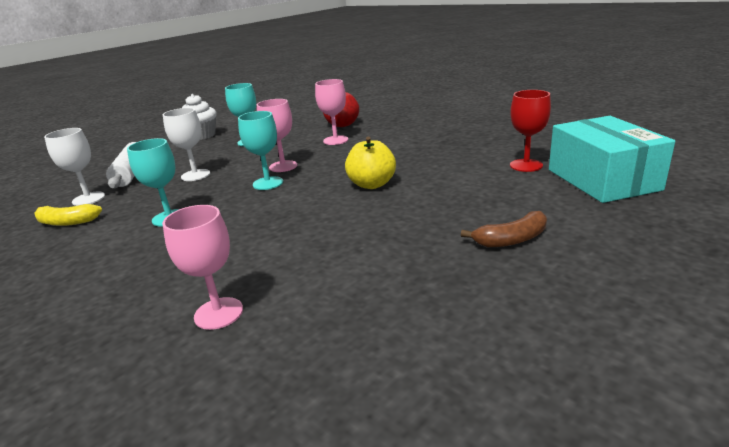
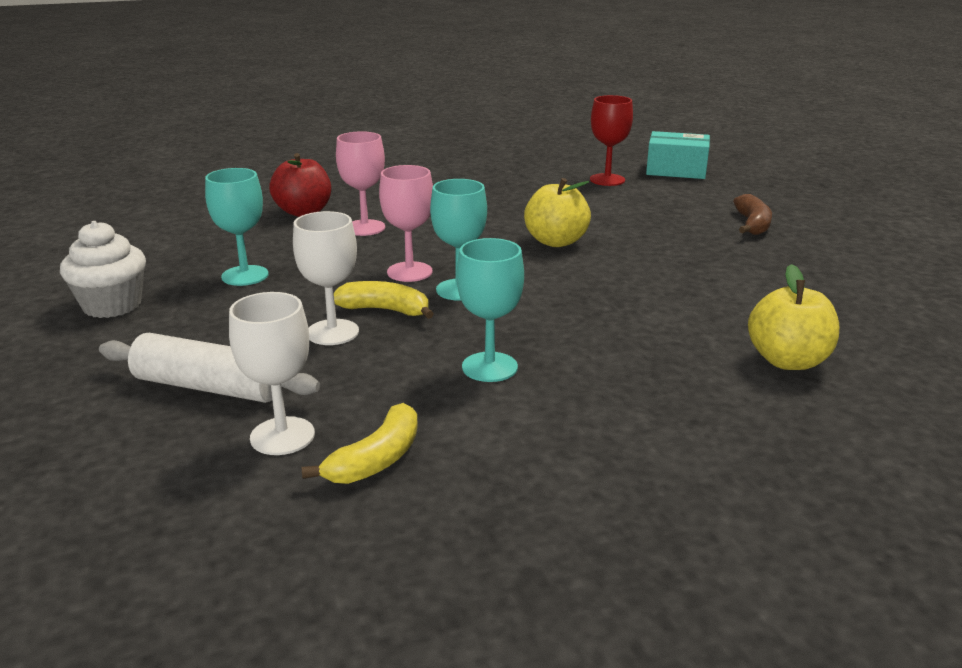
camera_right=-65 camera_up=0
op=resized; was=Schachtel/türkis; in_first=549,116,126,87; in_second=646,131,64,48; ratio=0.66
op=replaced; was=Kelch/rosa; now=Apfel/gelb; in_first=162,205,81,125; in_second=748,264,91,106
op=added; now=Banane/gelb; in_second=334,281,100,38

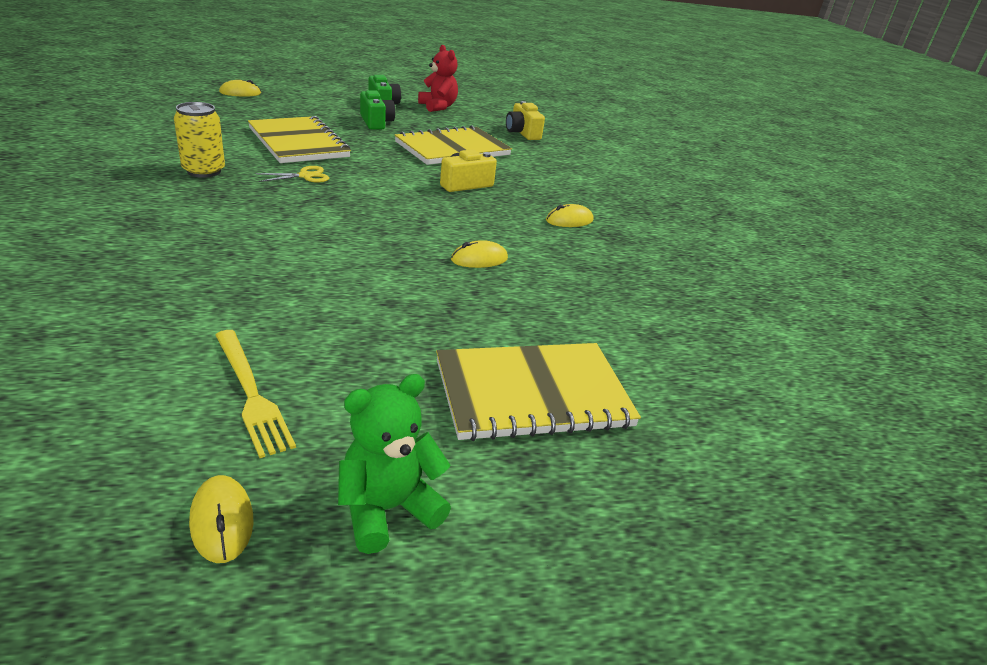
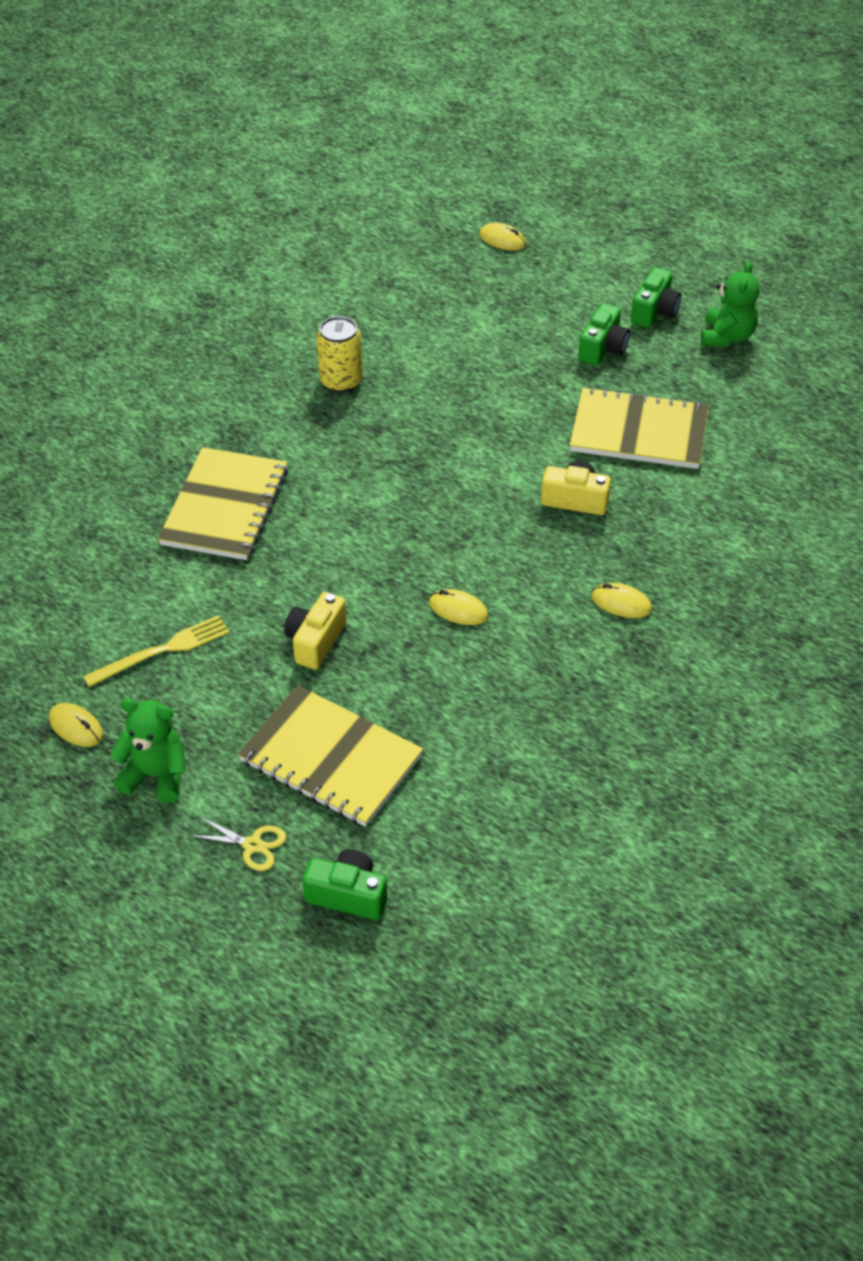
camera_right=50 camera_up=15
op=recoloured; was=Teddybär/rot; now=Teddybär/grün; in_first=418,45,40,67; in_second=701,261,59,86
op=moved; was=Kamera/gelb; in_first=506,101,39,39; in_second=284,592,63,78
op=moved; was=Notizbuch/gelb; in_first=248,116,103,47; in_second=158,447,130,113
op=moved; was=Schere/gelb; in_first=256,166,73,17; in_second=188,816,98,55
op=turned; was=Gabel/gelb; in_first=215,330,81,128; in_second=83,615,147,72; clockwise=-135
op=turned; was=Computermaus/gelb; in_first=189,475,65,88; in_second=49,703,54,44; clockwise=-75
op=added; now=Kamera/grün; in_second=302,849,85,71

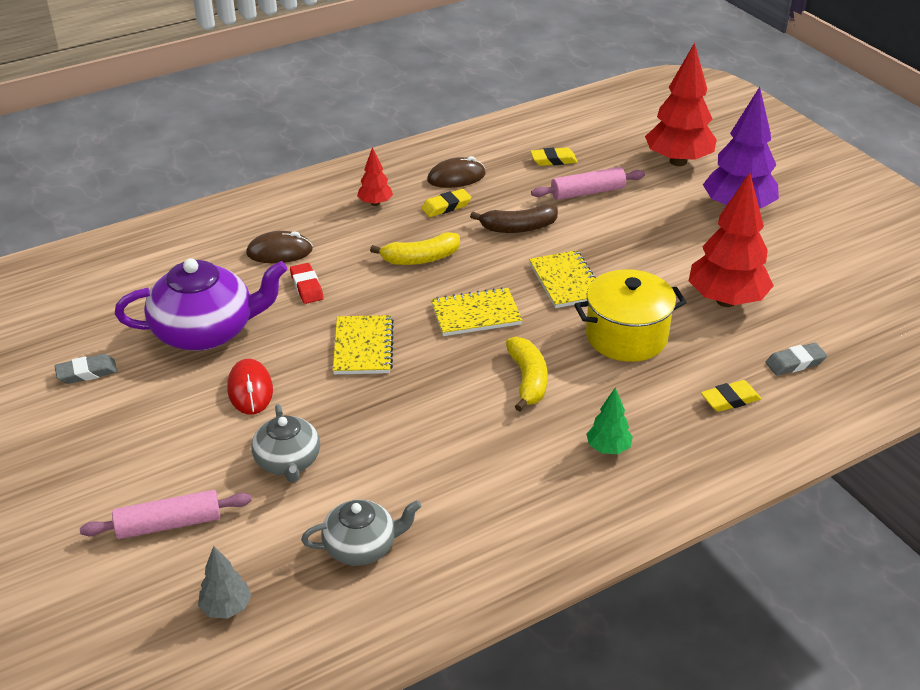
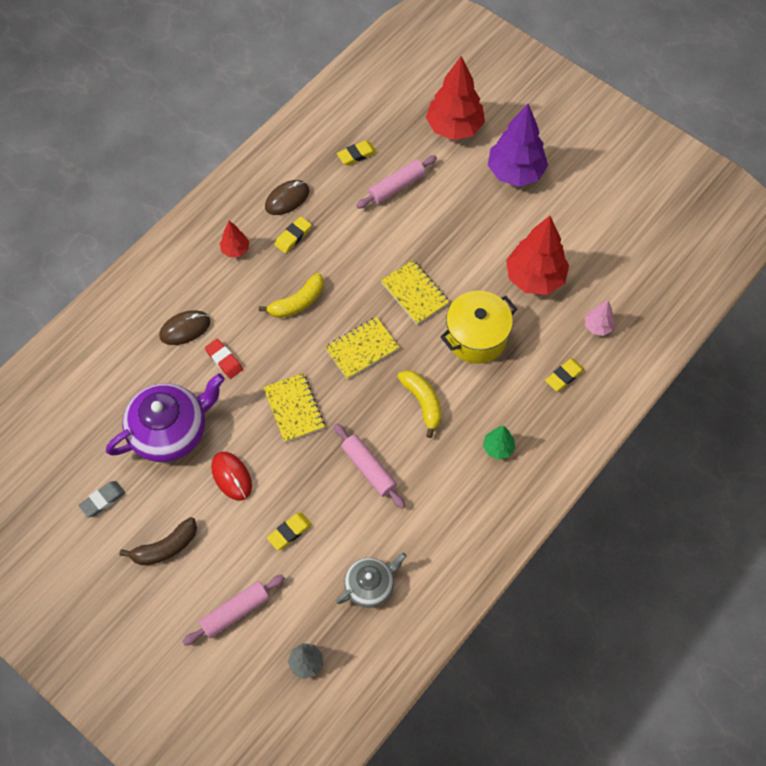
camera_right=-20 camera_up=25
op=moved; was=Banane/braun; in_first=470,204,88,29; in_second=119,517,78,48
op=replaced; was=Radiergummi/grau; now=Baum/rosa; in_first=766,343,61,33; in_second=585,300,30,36
op=replaced; was=Teekanne/grau; now=Radiergummi/gelb; in_first=251,404,69,78; in_second=267,512,45,38
op=added; now=Nudelholz/rosa; in_second=334,424,71,85

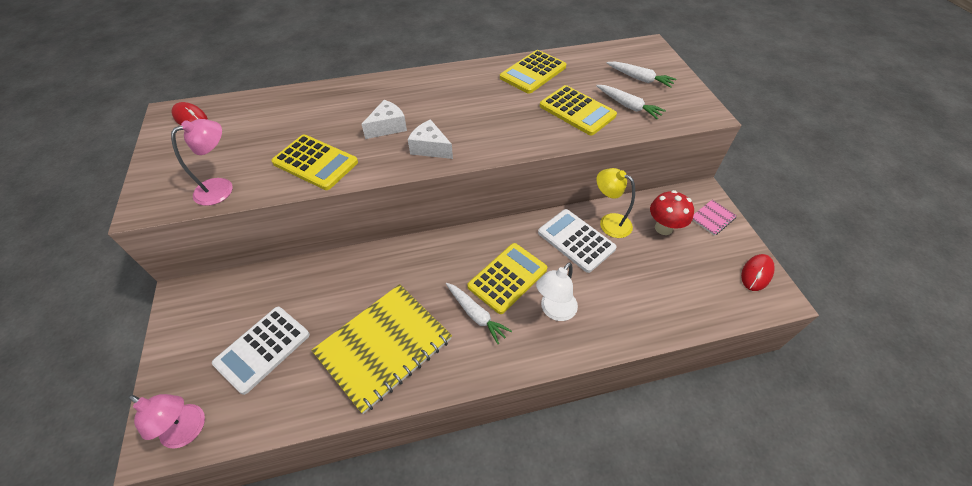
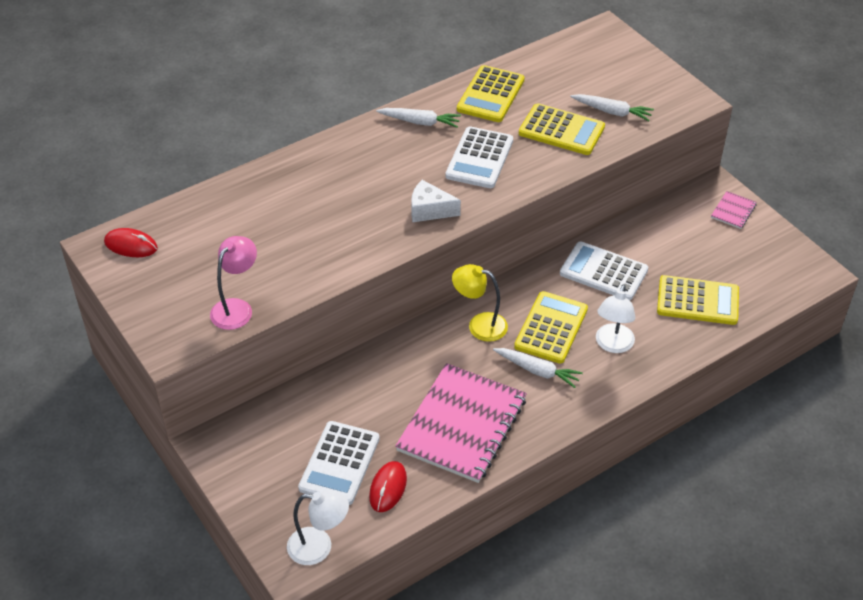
camera_right=-20 camera_up=-5
op=moved; was=Karotte/weiß; in_first=607,61,69,27; in_second=376,108,85,20
op=removed; was=Käse/weiß; in_first=362,100,45,39
op=moved; was=Taschenrechner/gelb; in_first=271,135,87,55; in_second=657,275,82,50
op=moved; was=Lampe/gelb; in_first=596,168,39,70; in_second=452,264,56,78
op=removed; was=Pilz/rot; in_first=650,190,44,45
op=moved; was=Computermaus/rot; in_first=741,254,34,37; in_second=369,461,38,51
op=recoloured; was=Notizbuch/gelb; now=Notizbuch/rosa; in_first=311,284,141,130; in_second=395,363,132,120
op=recoloured; was=Lampe/rosa; now=Lampe/weiß; in_first=128,394,77,55; in_second=287,490,62,75
op=added; now=Taschenrechner/weiß; in_second=445,126,68,62

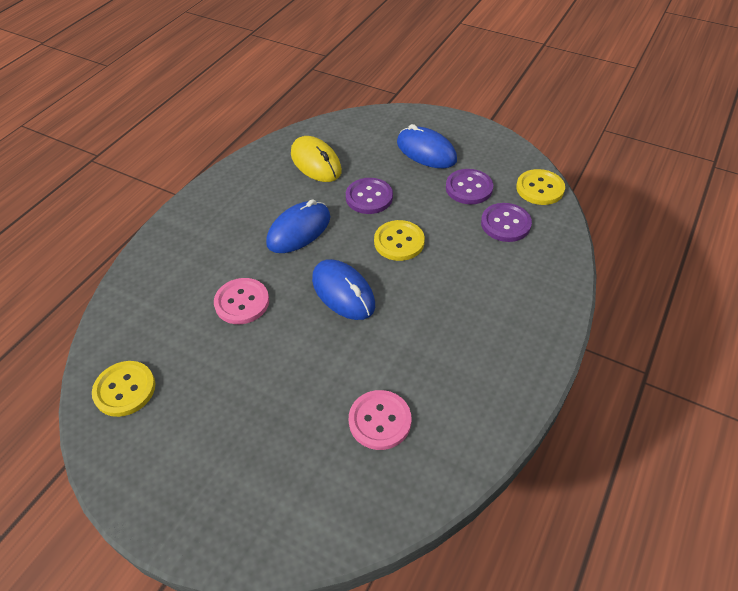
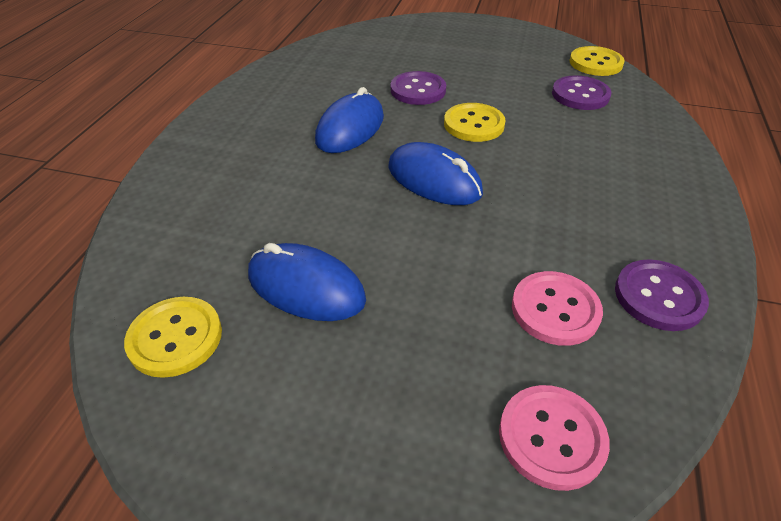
camera_right=-15 camera_up=-5
op=moved; was=Computermaus/blau; in_first=397,124,60,44; in_second=248,243,118,78
op=removed; was=Computermaus/gelb; in_first=291,136,51,46
op=moved; was=Knopf/lila; in_first=446,169,47,35; in_second=615,259,94,72
op=moved; was=Knopf/rosa; in_first=214,278,55,46; in_second=499,385,111,106

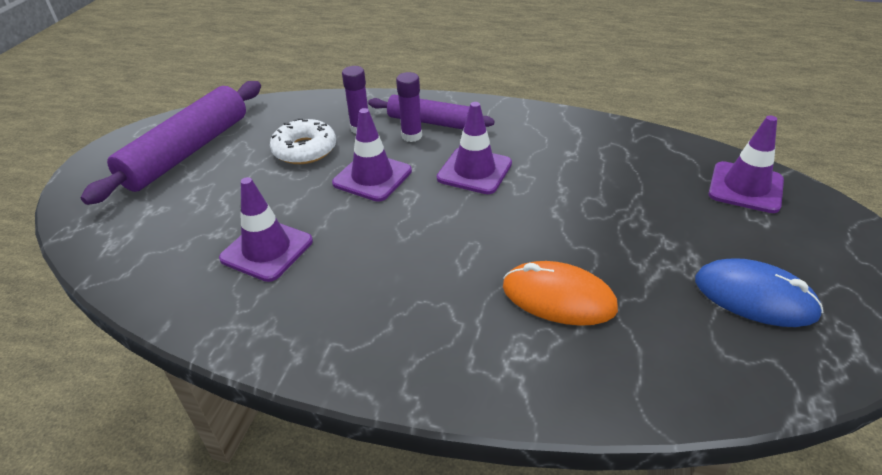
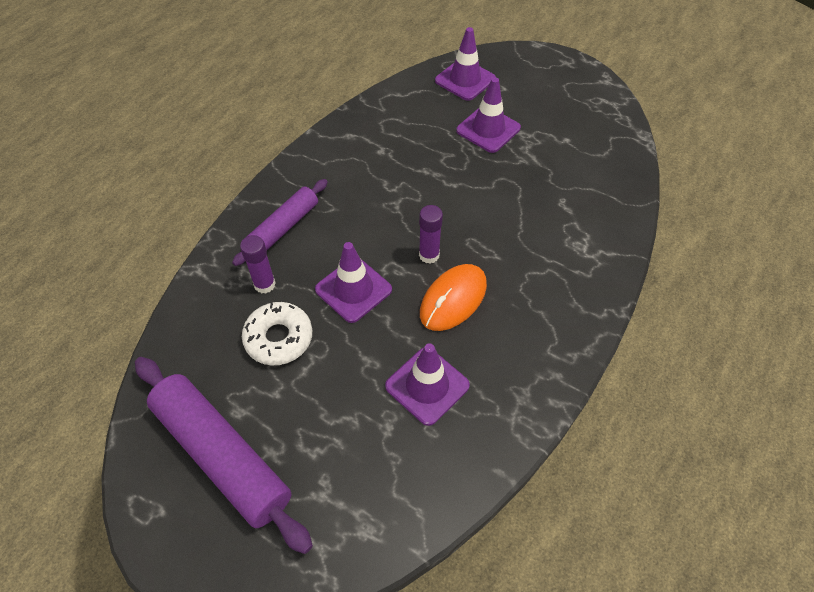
camera_right=-75 camera_up=15
op=moved; was=Klebestift/lila; in_first=396,72,26,70; in_second=419,205,24,59
op=moved; was=Leitkegel/lila; in_first=437,102,75,92; in_second=456,77,65,76
op=removed; was=Computermaus/blau; in_first=695,258,128,69
op=moved; was=Computermaus/orange; in_first=503,261,115,65; in_second=420,264,67,67

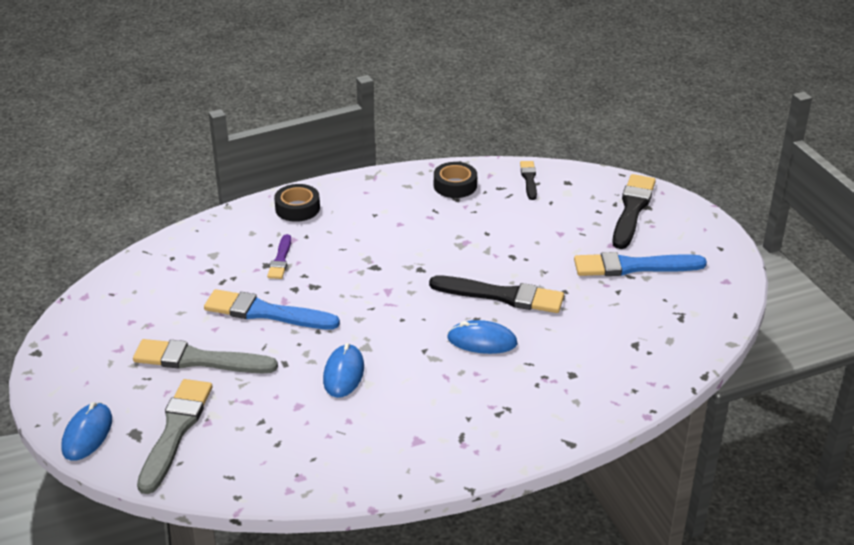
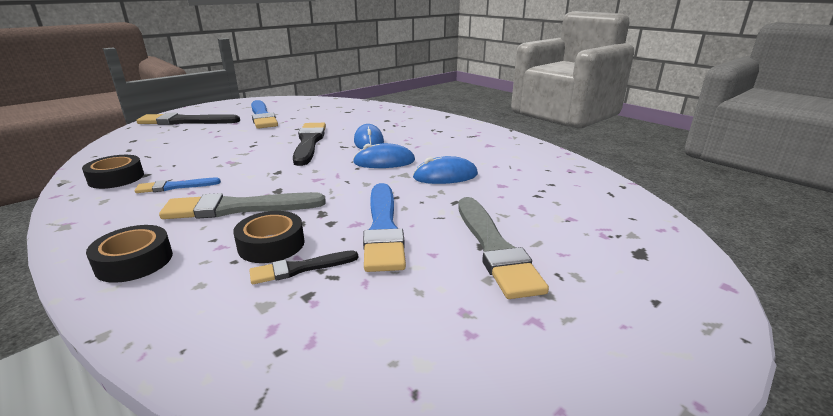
camera_right=-110 camera_up=-10
op=moved; was=Pinsel/schwarz; in_first=520,161,17,39; in_second=249,250,109,34
op=replaced; was=Pinsel/lila; now=Klebeband/schwarz; in_first=267,234,24,45; in_second=233,211,72,52
op=moved; was=Pinsel/grau; in_first=137,379,76,115; in_second=159,192,167,27
op=moved; was=Computermaus/blau; in_first=61,402,51,59; in_second=353,143,62,25
op=added; now=Pinsel/blau; in_second=135,178,86,15

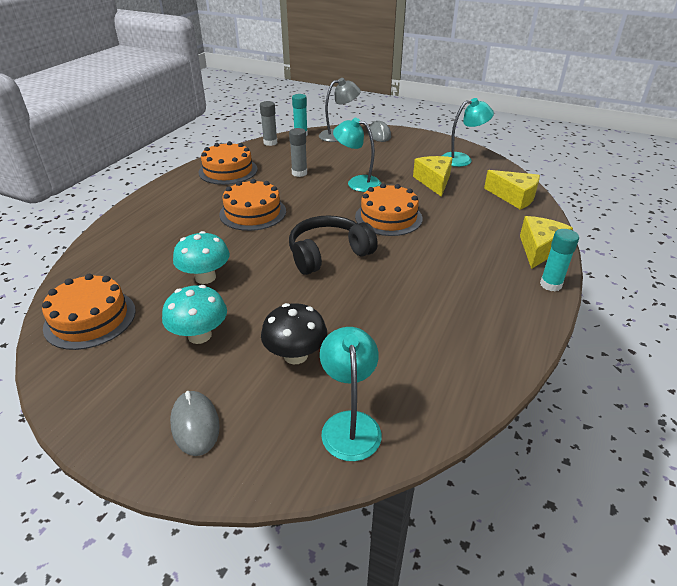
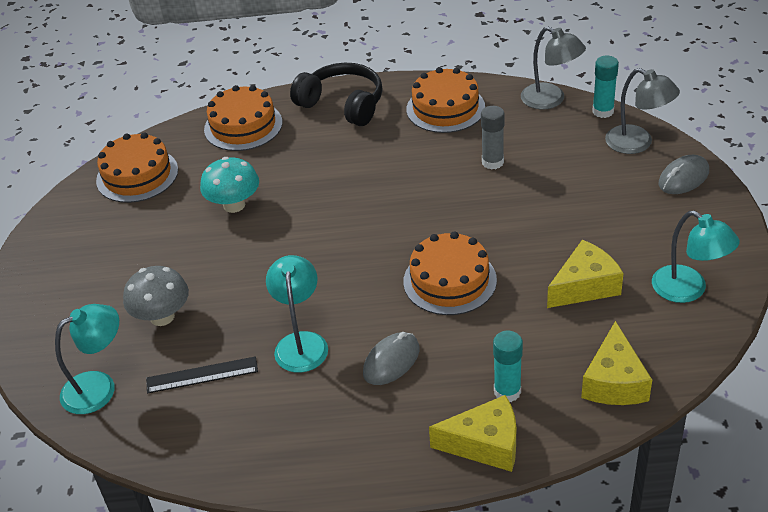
camera_right=65 camera_up=5
op=replaced; was=Klebestift/grau; now=Lampe/grau; in_first=260,101,17,45; in_second=521,27,65,83
op=moved; was=Lampe/türkis; in_first=333,118,48,74; in_second=266,255,62,118
op=moved; was=Kuchen/orange; in_first=219,179,67,52; in_second=204,85,78,66
op=moved; was=Kopfhörer/schwarz; in_first=289,215,89,60; in_second=290,63,93,63
op=moved; was=Klebestift/türkis; in_first=540,229,39,62; in_second=493,331,30,71
op=removed; was=Pilz/türkis; in_first=162,285,65,59
op=recoloured; was=Pilz/schwarz; now=Pilz/grau; in_first=261,303,66,61; in_second=123,266,66,60
op=moved; was=Computermaus/grau; in_first=170,391,50,65; in_second=363,332,57,53
op=added; now=Lineal/schwarz; in_second=146,356,112,38

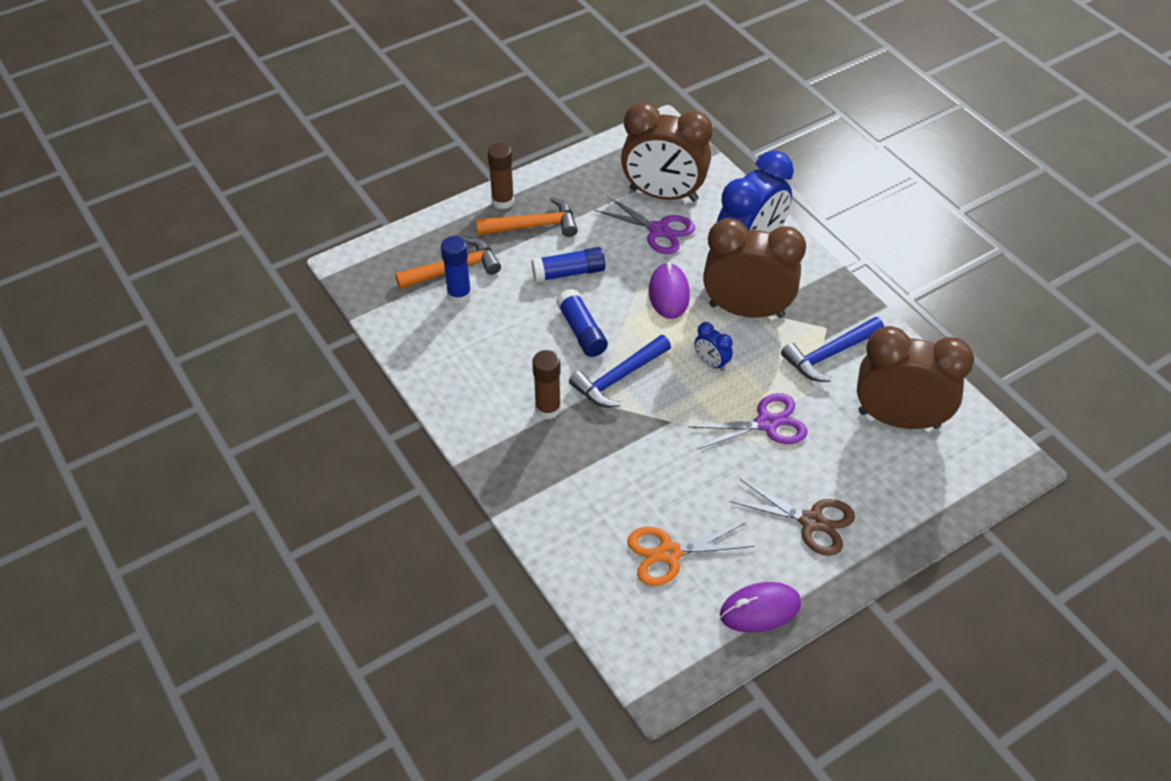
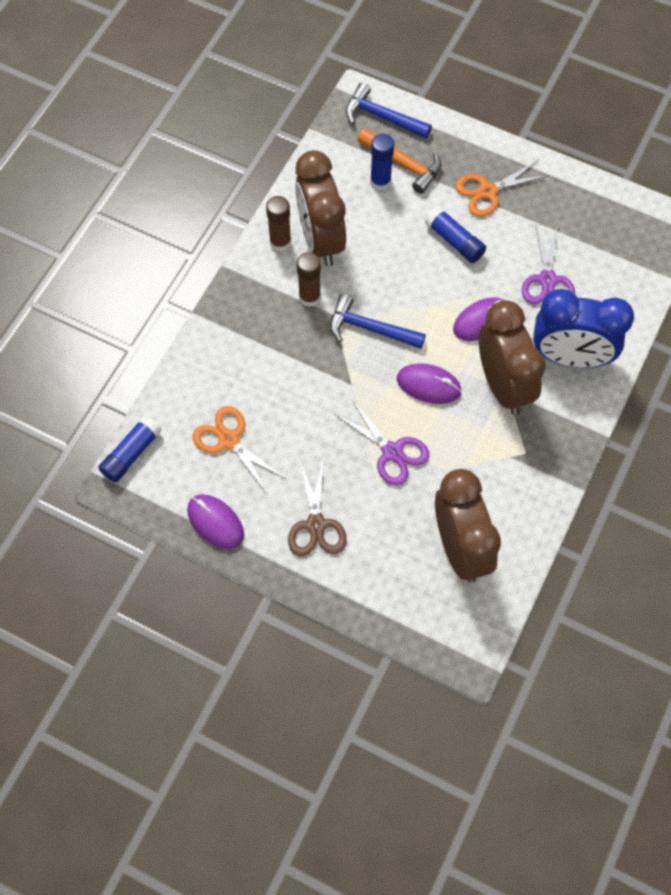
camera_right=60 camera_up=15
op=moved; was=Wecker/braun; in_first=621,102,92,100; in_second=295,150,51,116
op=moved; was=Klebestift/braun; in_first=487,143,27,66; in_second=266,196,25,56
op=replaced; was=Hammer/orange; now=Schere/orange; in_first=476,197,102,40; in_second=455,160,95,57
op=moved; was=Klebestift/blau; in_first=556,289,52,68; in_second=98,415,64,68
op=moved; was=Hammer/blau; in_first=781,317,103,65; in_second=346,83,86,56
op=replaced; was=Wecker/blau; now=Computermaus/lila; in_first=695,322,38,49; in_second=397,363,65,41

